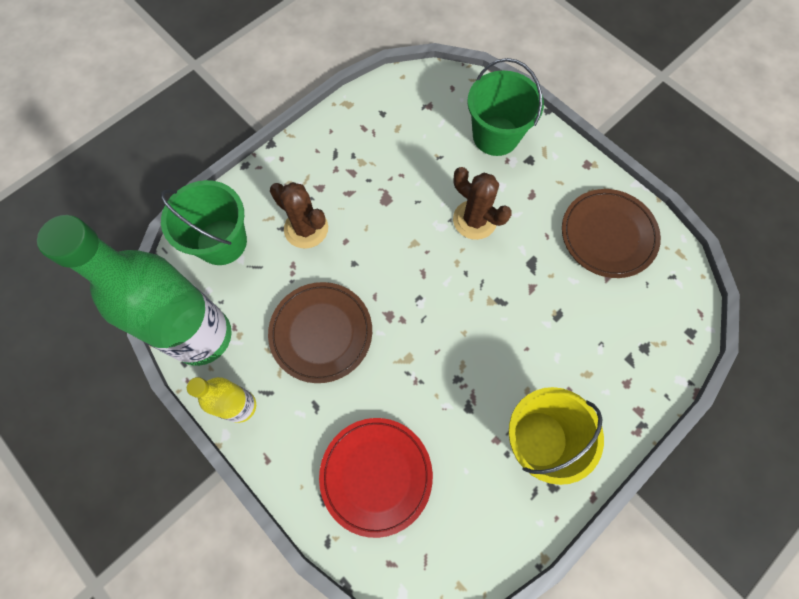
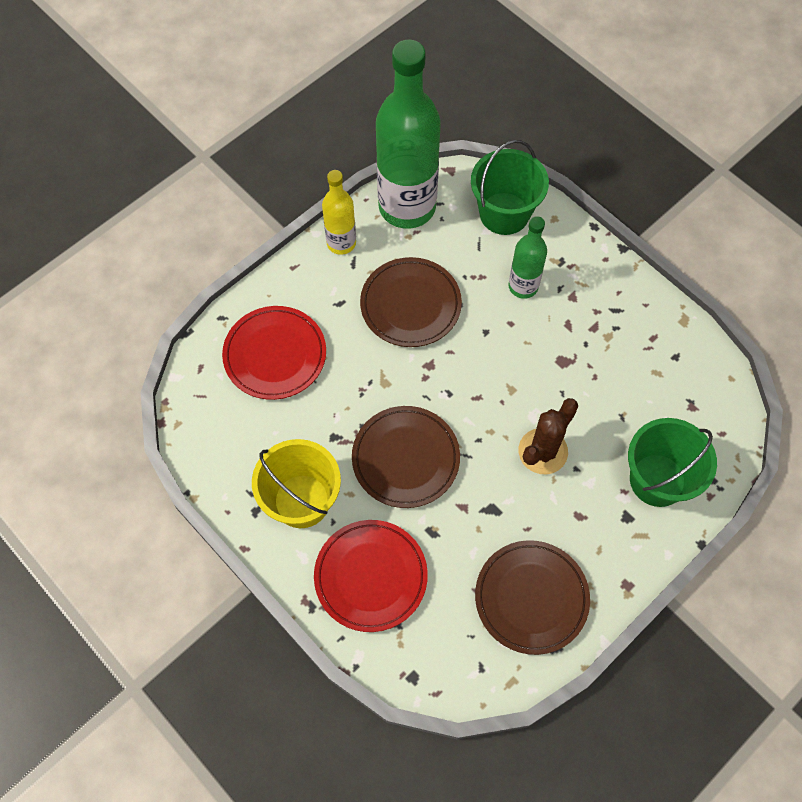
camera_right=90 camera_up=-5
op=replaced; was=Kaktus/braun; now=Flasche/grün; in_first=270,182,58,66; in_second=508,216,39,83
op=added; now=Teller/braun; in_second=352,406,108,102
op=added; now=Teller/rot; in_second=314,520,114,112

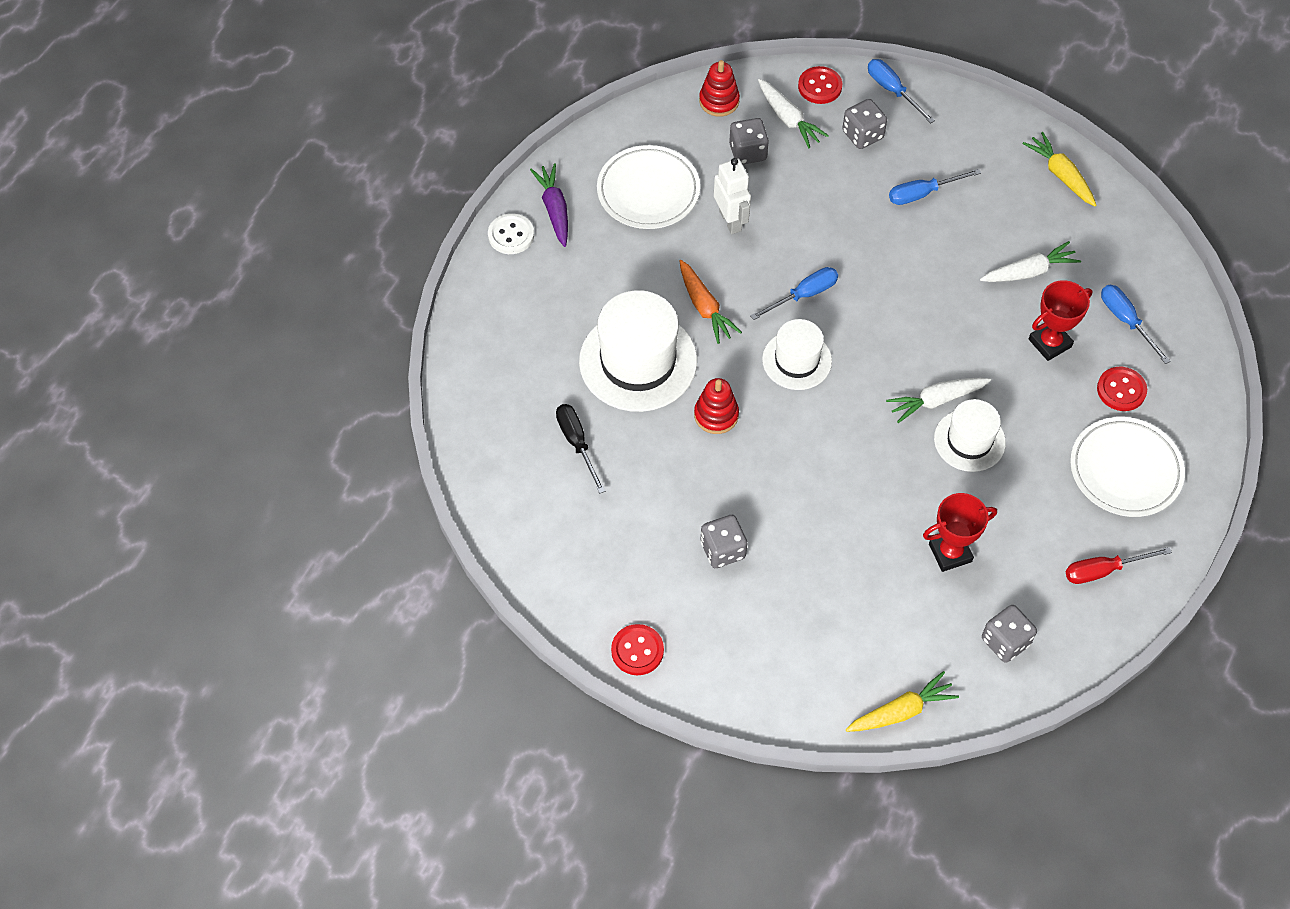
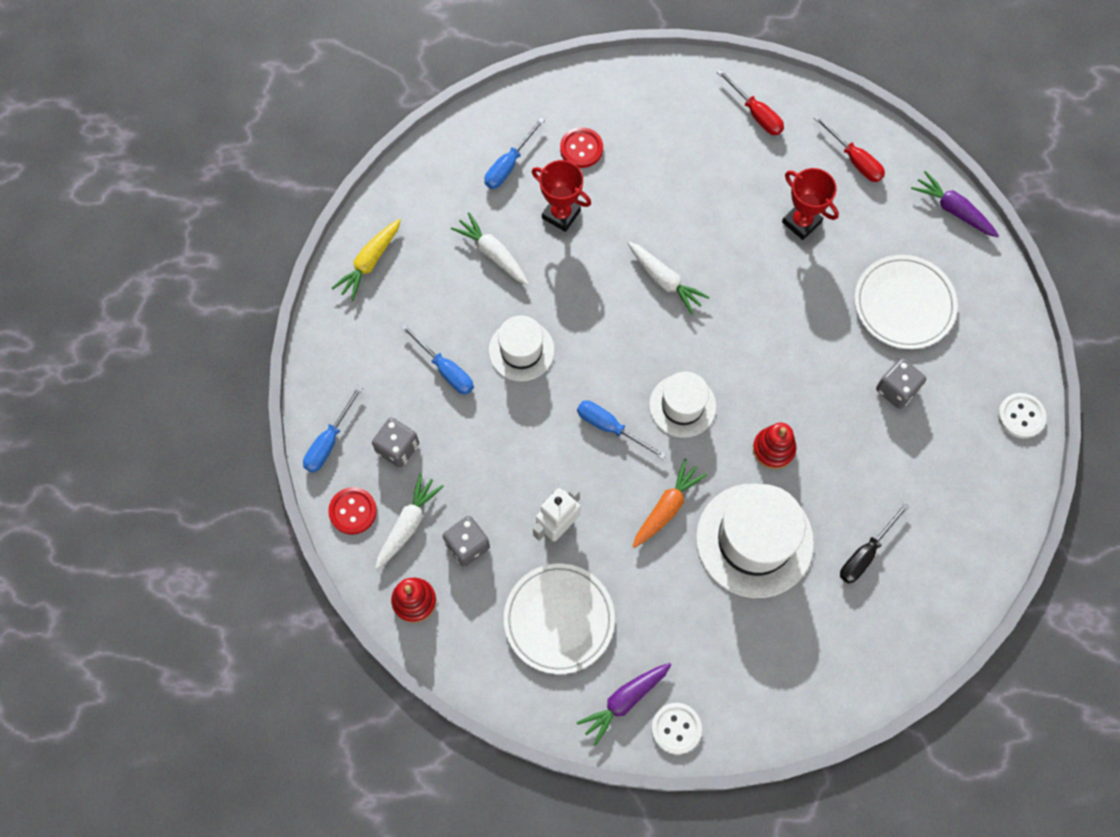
camera_right=-115 camera_up=10
op=moved; was=Hut/weiß; in_first=934,399,72,73; in_second=489,316,66,65
op=moved; was=Teller/weiß; in_first=1070,417,115,100; in_second=854,255,104,94
op=replaced; was=Spielwürfel/grau; now=Schraubenzieher/rot; in_first=982,605,55,58; in_second=814,115,71,67
op=recoloured; was=Knopf/rot; now=Knopf/weiß; in_first=611,624,53,51; in_second=998,393,48,46
op=recoloured; was=Karotte/gelb; now=Karotte/lila; in_first=846,671,113,61; in_second=911,171,88,66

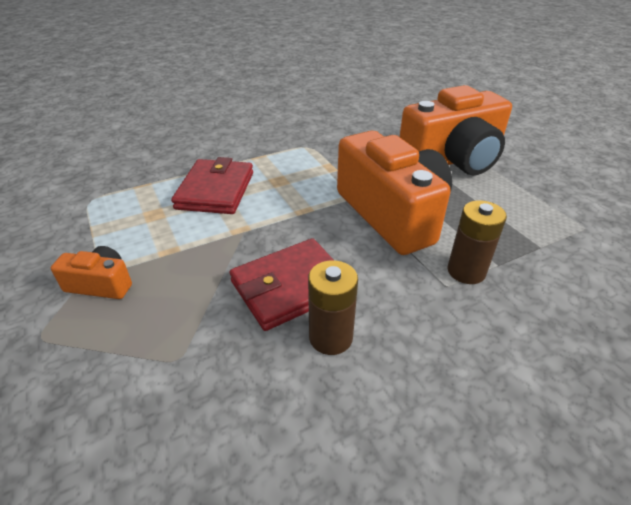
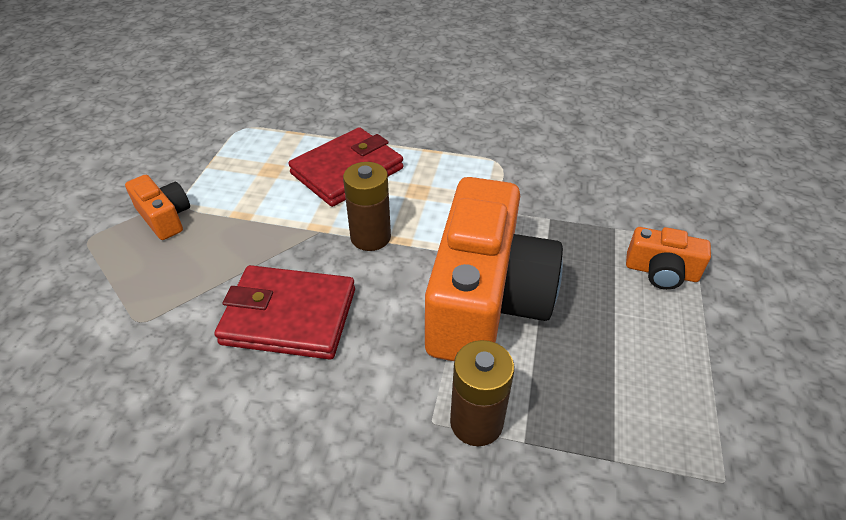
camera_right=40 camera_up=5
op=resized; was=Kamera/orange; in_first=399,85,113,90; in_second=626,227,85,63; ratio=0.44
op=moved; was=Batterie/braun; in_first=308,260,50,95; in_second=343,162,48,89

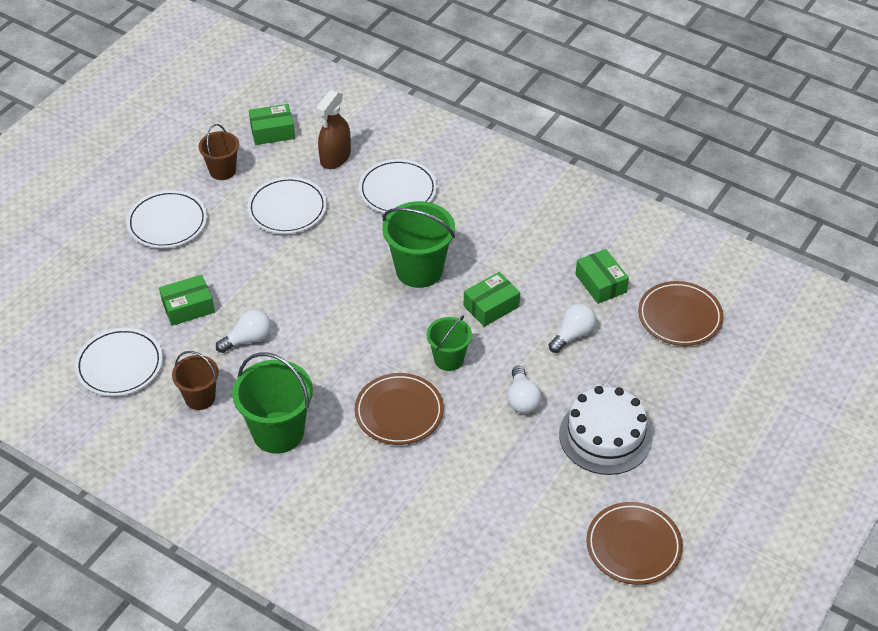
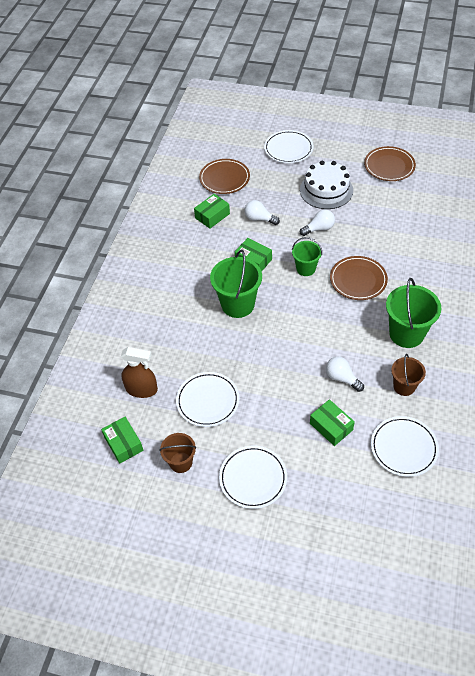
camera_right=-105 camera_up=5
op=moved; was=Teller/weiß; in_first=359,159,78,54; in_second=264,130,50,33

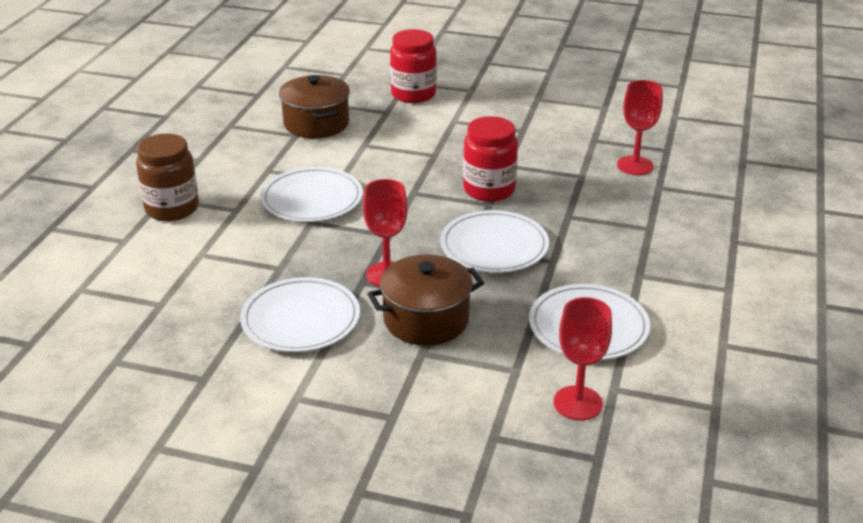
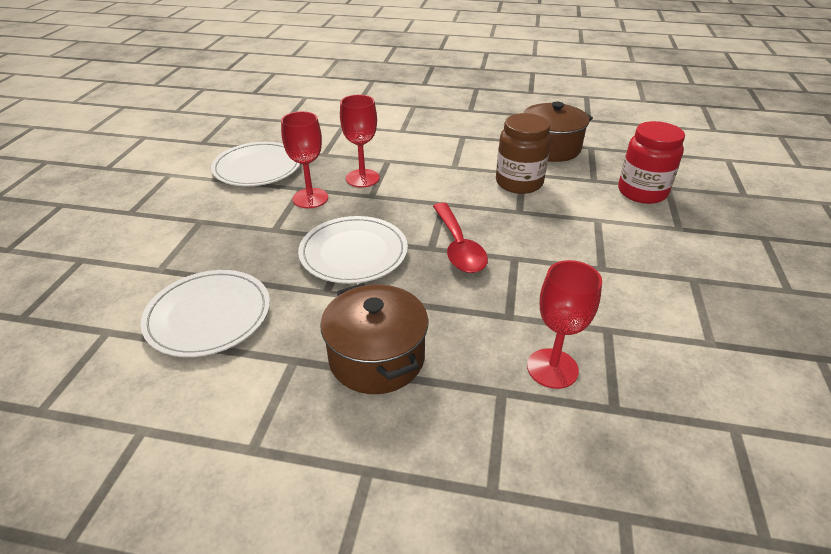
camera_right=85 camera_up=5
op=replaced; was=Einmachglas/rot; now=Löffel/rot; in_first=463,116,55,86; in_second=433,203,55,70
op=moved; was=Einmachglas/braun; in_first=136,134,63,87; in_second=496,113,55,81
op=removed; was=Teller/weiß; in_first=260,167,103,55
op=moved; was=Kochtopf/braun; in_first=367,255,117,91; in_second=320,283,108,111
op=moved; was=Kelch/rot; in_first=554,297,58,123; in_second=340,94,40,93

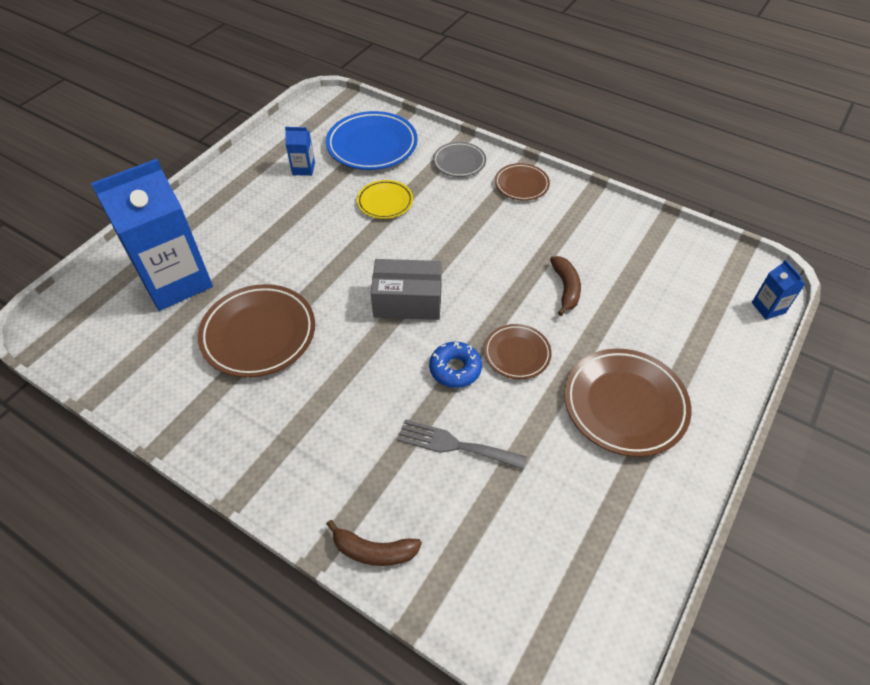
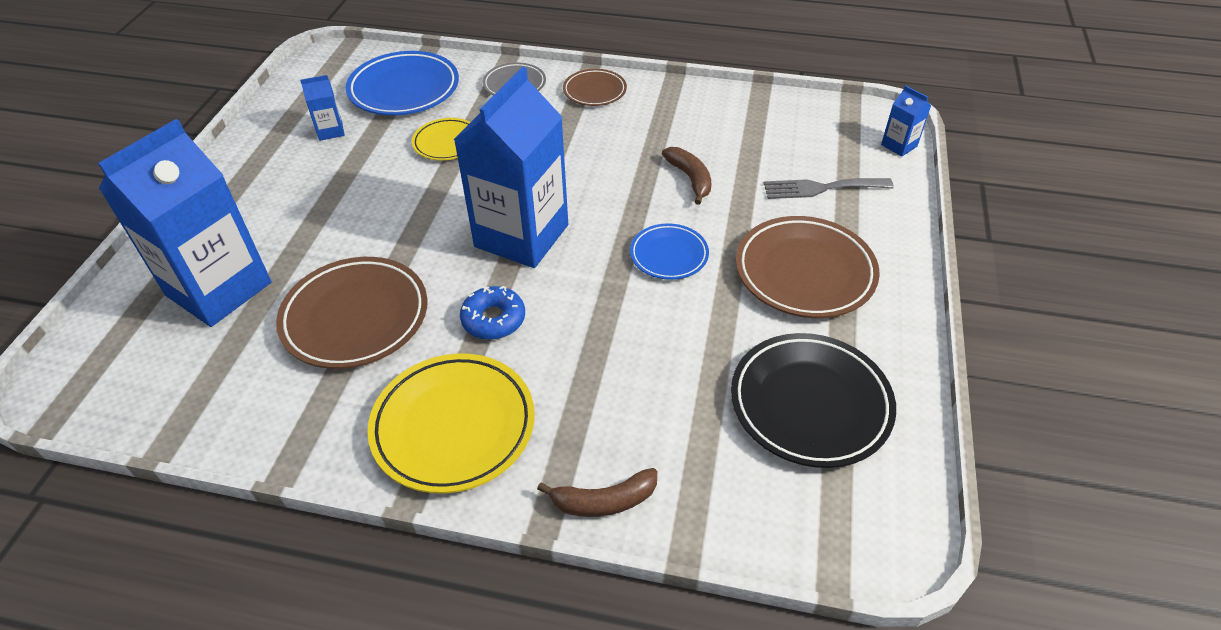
camera_right=-20 camera_up=-5
op=replaced; was=Schachtel/grau; now=Getränkekarton/blau; in_first=371,259,71,61; in_second=454,67,114,201
op=recoloured; was=Teller/braun; now=Teller/blau; in_first=484,324,68,55; in_second=630,223,79,57
op=moved; was=Donut/blau; in_first=429,342,53,46; in_second=460,286,65,54
op=moved; was=Gabel/grau; in_first=397,419,130,51; in_second=764,178,130,21
op=added; now=Teller/schwarz; in_second=731,333,165,135
op=added; now=Teller/gelb; in_second=367,353,168,141

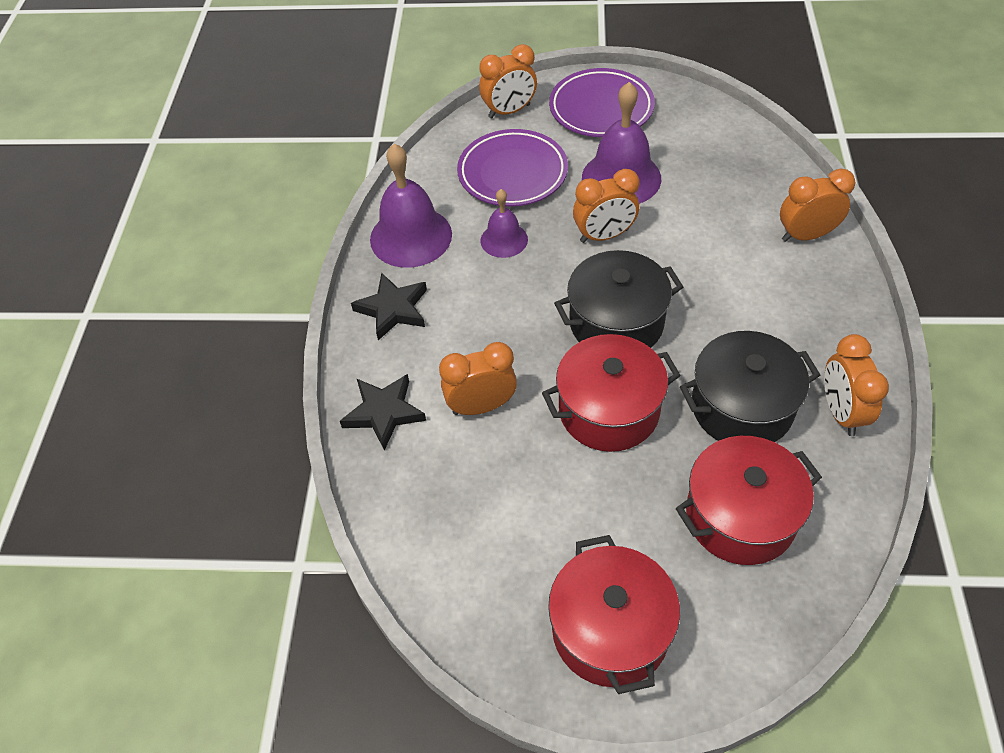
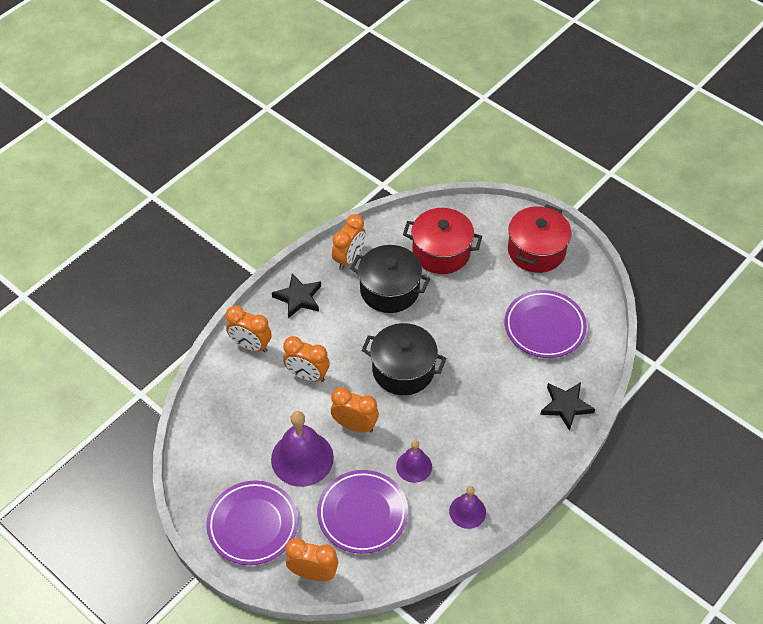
camera_right=-145 camera_up=0
op=resized; was=Glocke/lila; in_first=370,143,82,125; in_second=449,486,37,43; ratio=0.57
op=moved; was=Stern/schwarz; in_first=351,273,76,67; in_second=272,273,49,46
op=removed; was=Kochtopf/rot; in_first=542,334,139,118
op=moved; was=Wecker/orange; in_first=439,342,78,73; in_second=283,336,47,46
op=added; now=Teller/lila; in_second=505,290,82,68

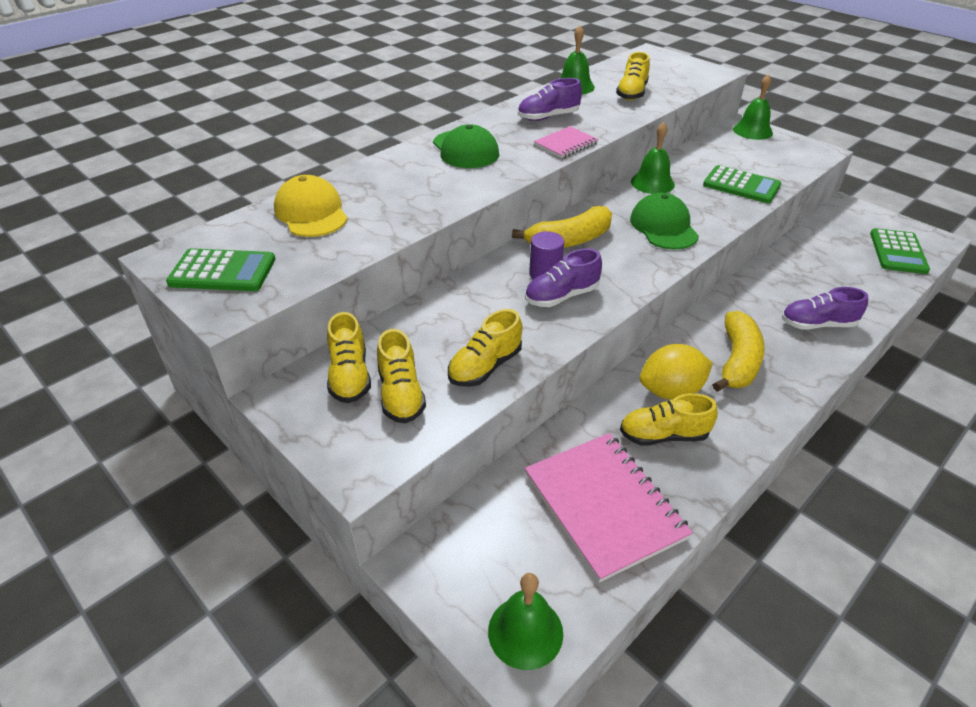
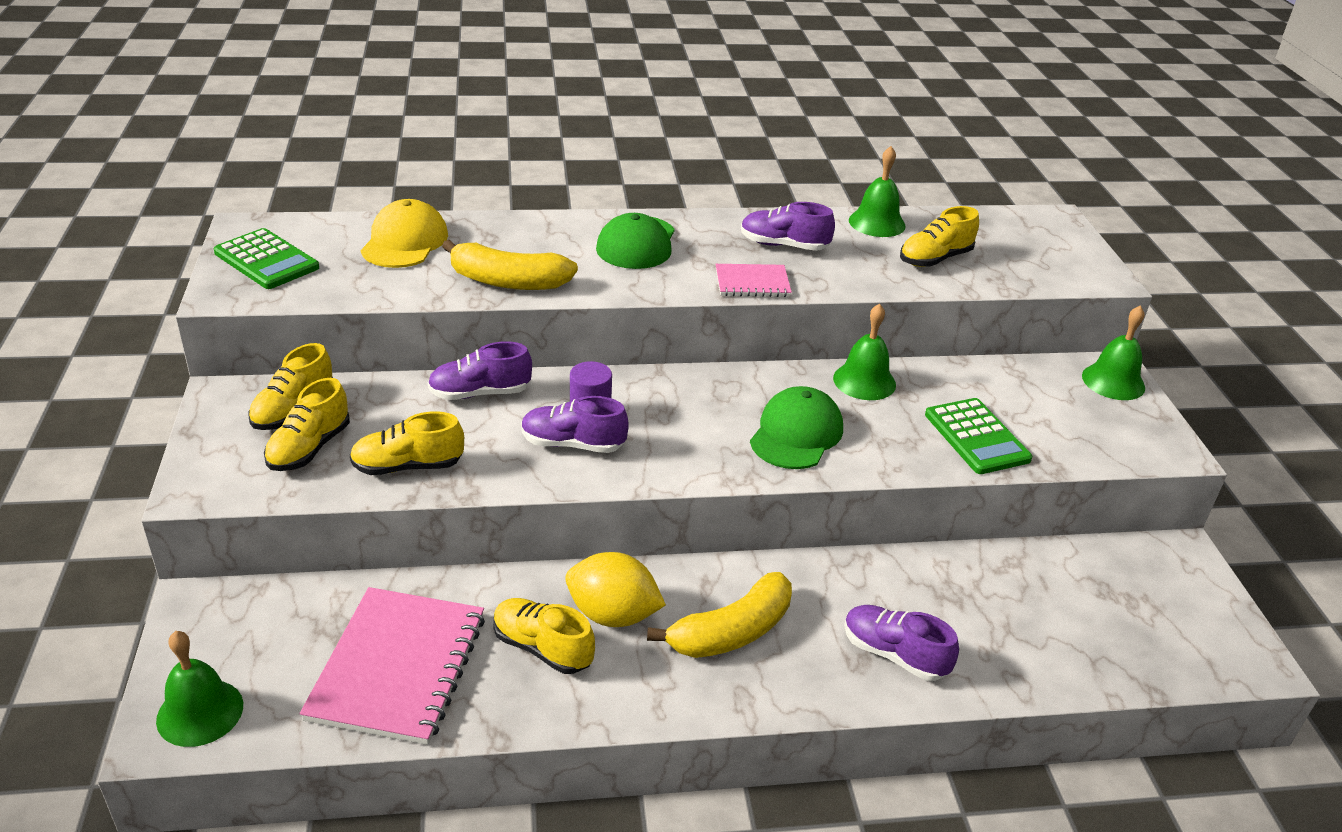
camera_right=35 camera_up=-5
op=moved; was=Banane/gelb; in_first=512,206,100,42; in_second=442,240,136,50
op=removed; was=Taschenrechner/grün; in_first=870,228,60,46
op=added; now=Schuh/lila; in_second=428,341,104,59

